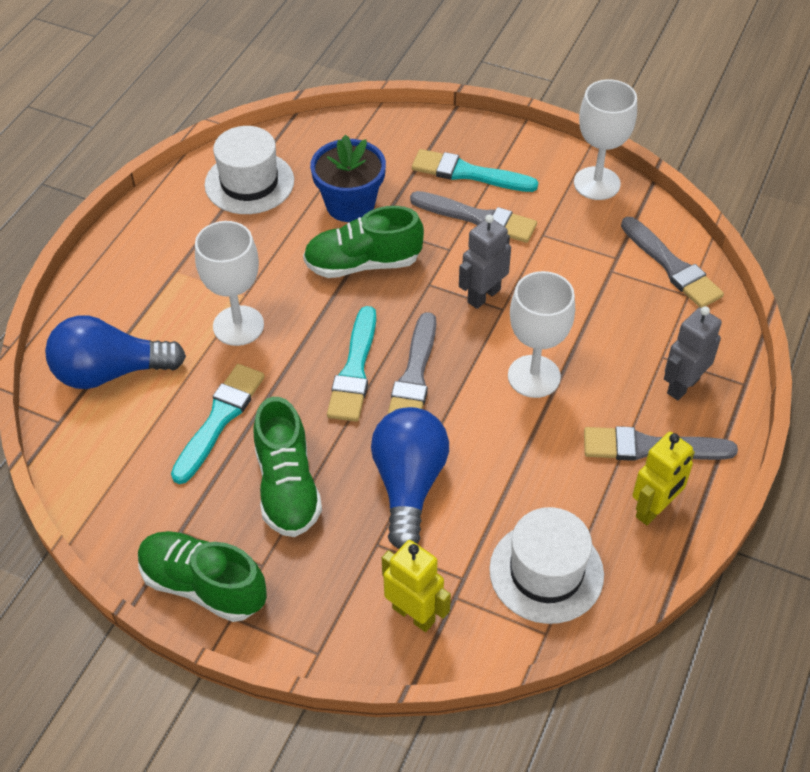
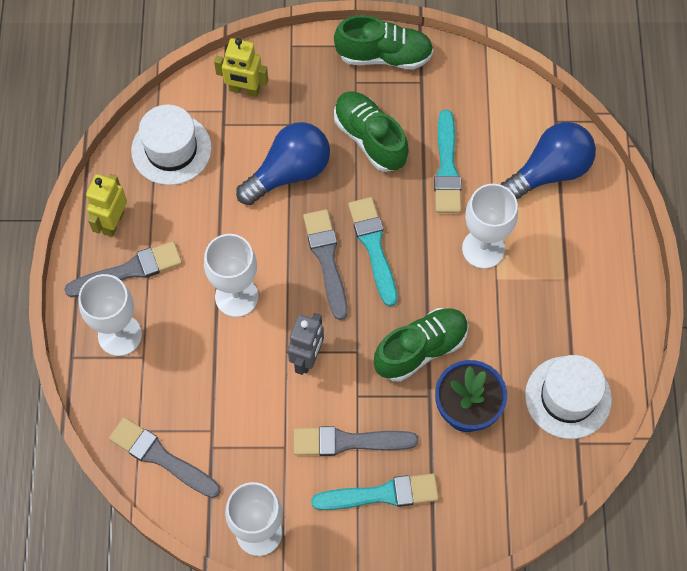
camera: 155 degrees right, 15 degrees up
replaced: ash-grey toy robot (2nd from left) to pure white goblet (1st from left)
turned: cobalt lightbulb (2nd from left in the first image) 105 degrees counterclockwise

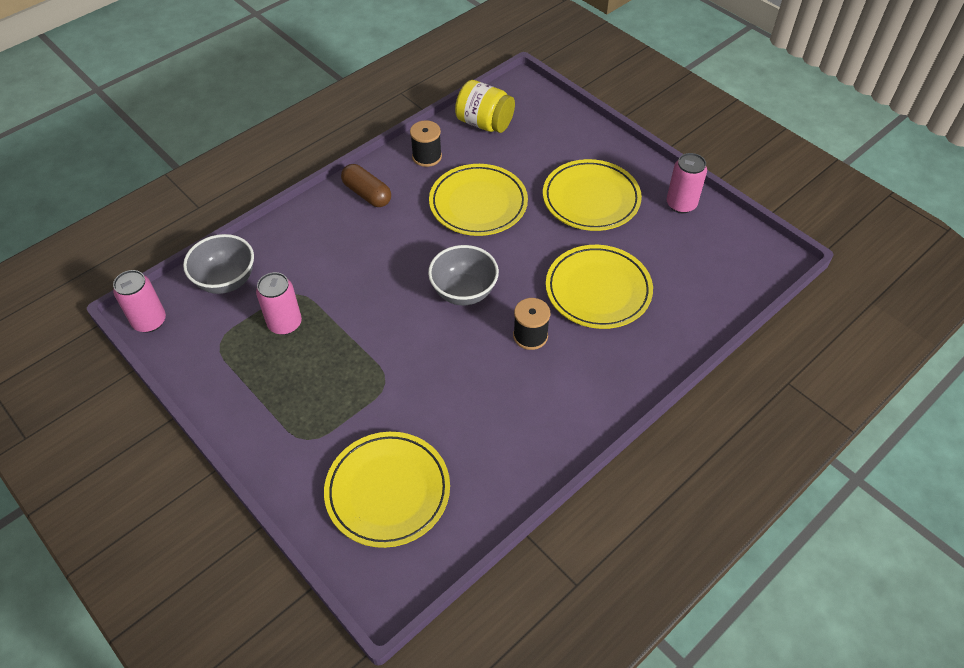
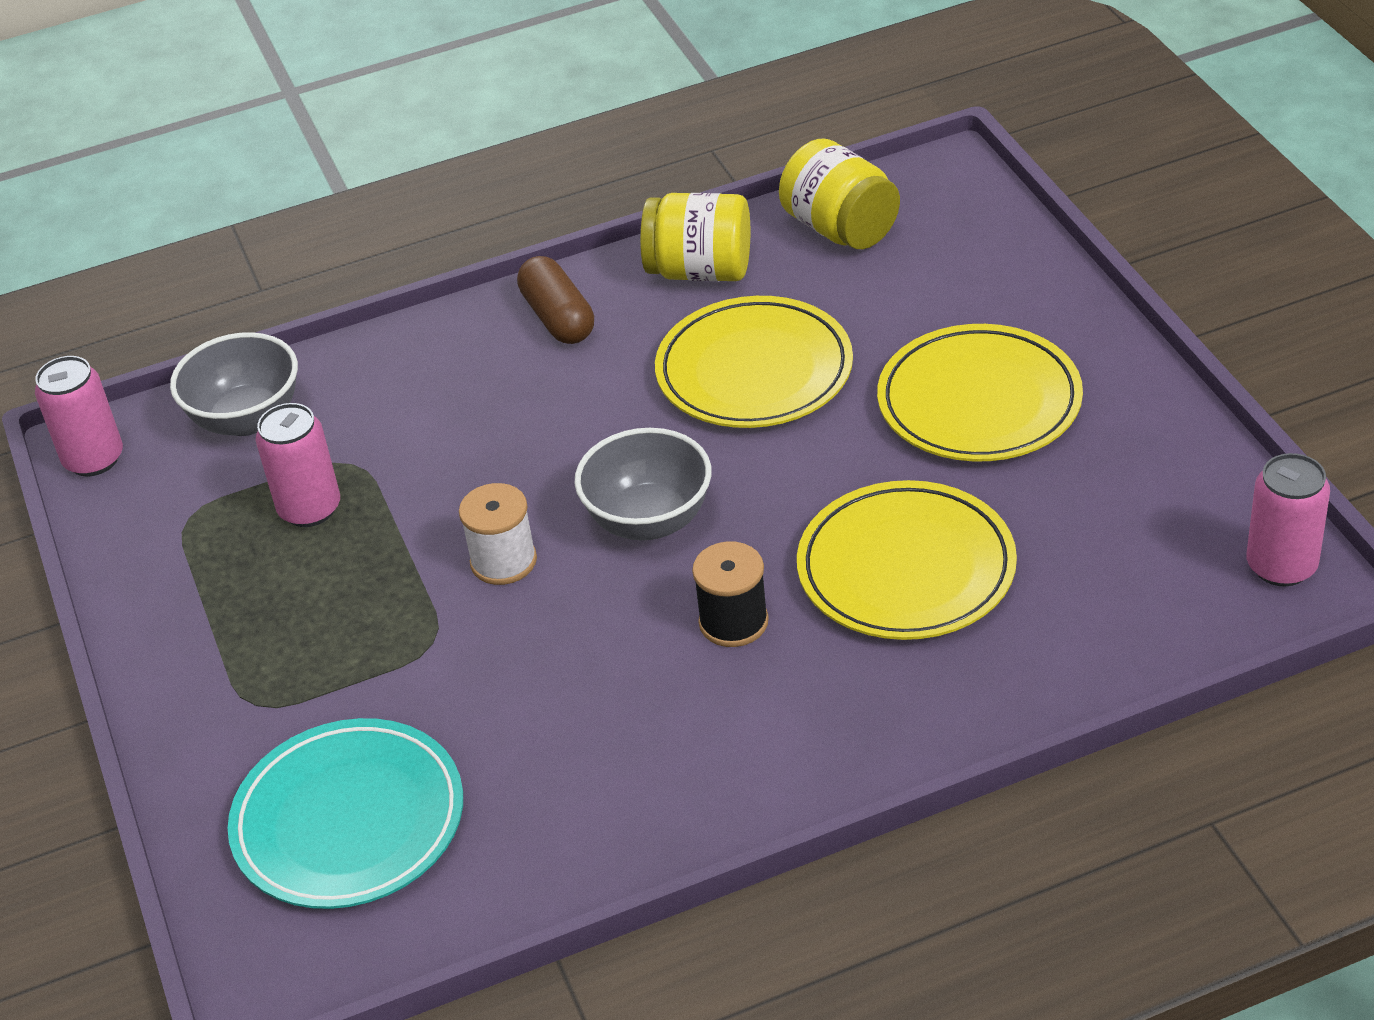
camera: 25 degrees right, 10 degrees down
added: pure white spool
moved: rosy can (3rd from left)
replaced: jet-black spool (1st from left) to bright yellow jam jar (1st from left)
recoloured: bright yellow flat dish (1st from left) to aqua flat dish

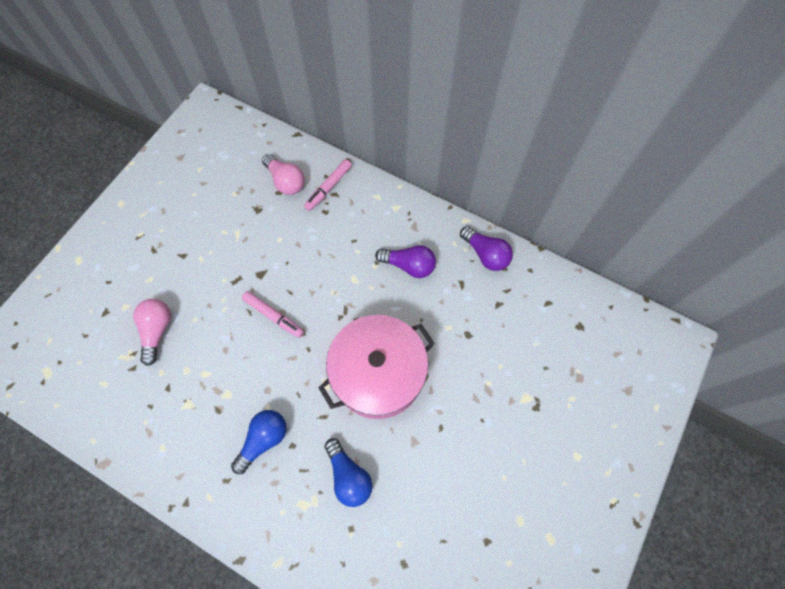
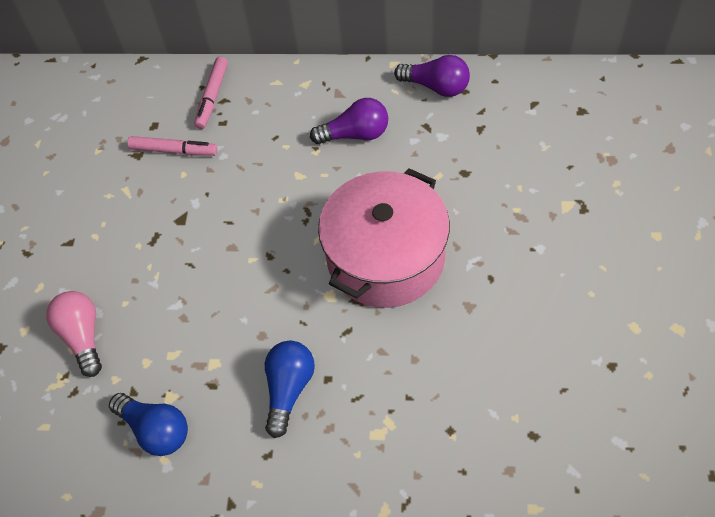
camera: 20 degrees left, 10 degrees down
removed: rosy lightbulb (2nd from left)
moved: cobalt lightbulb (2nd from left in the first image) to cobalt lightbulb (1st from left); rosy felt pen (1st from left)

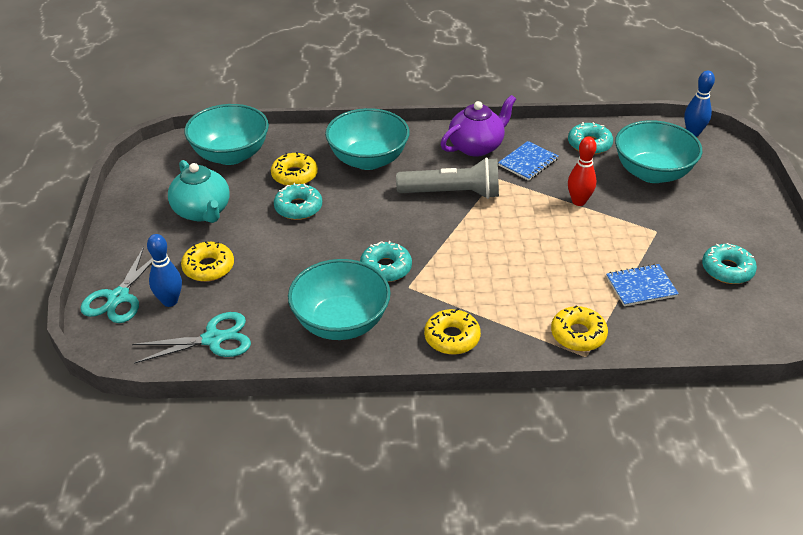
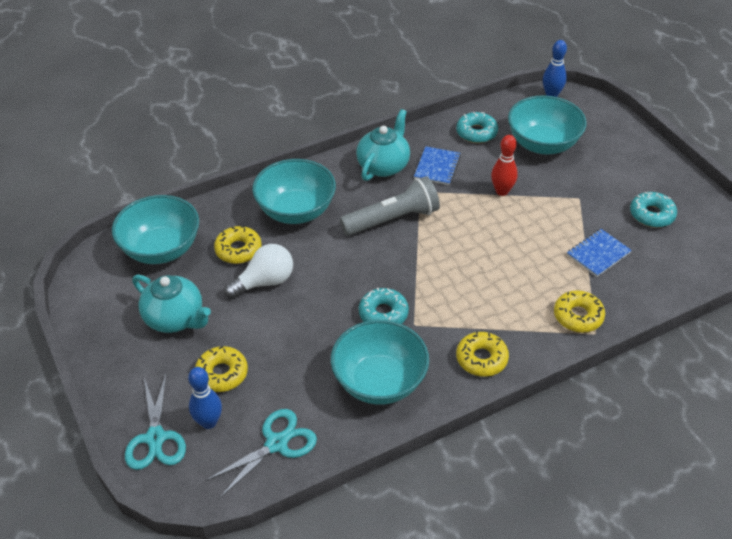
camera: 25 degrees left, 5 degrees up
replaced: aqua glazed donut (1st from left) to pure white lightbulb
recoloured: violet tea pot to aqua tea pot (2nd from left)

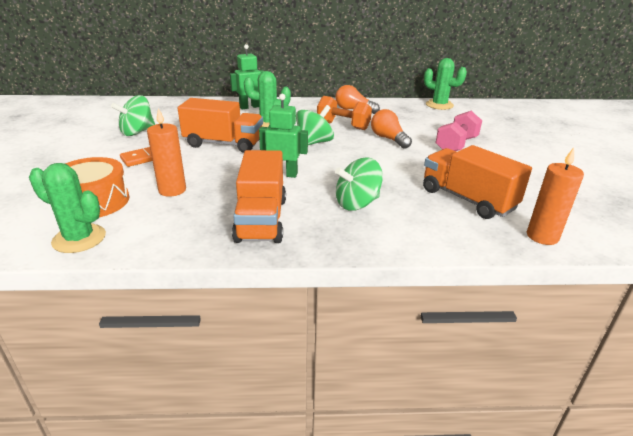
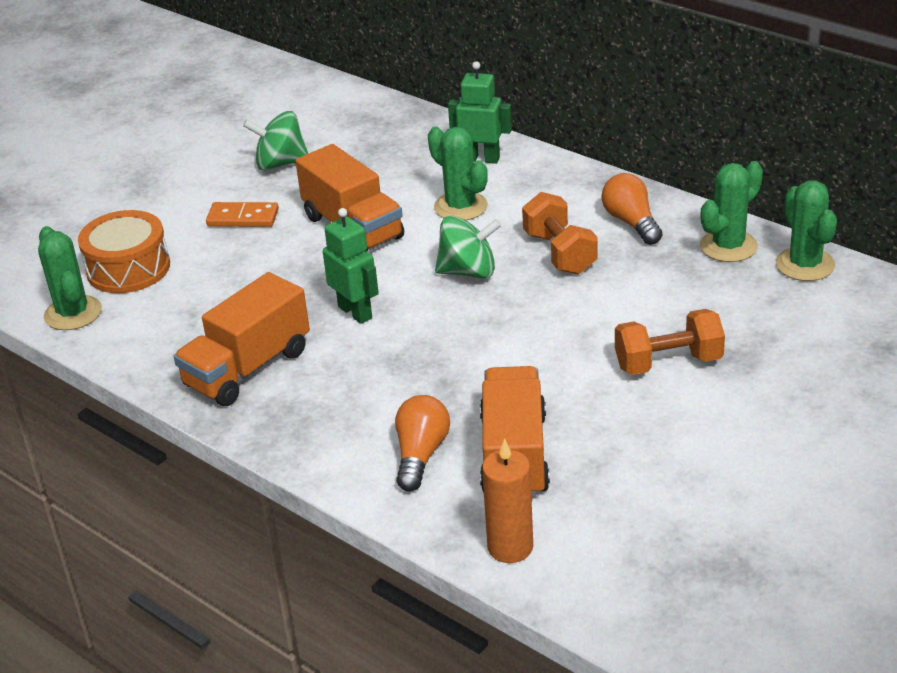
camera: 45 degrees right, 5 degrees up
removed: orange candle (1st from left); emerald toy top (3rd from left)
added: emerald saguaro cactus (3rd from left)
moved: orange lightbulb (2nd from left in the first image) to orange lightbulb (1st from left)
recoloured: rosy dumbbell to orange dumbbell (2nd from left)

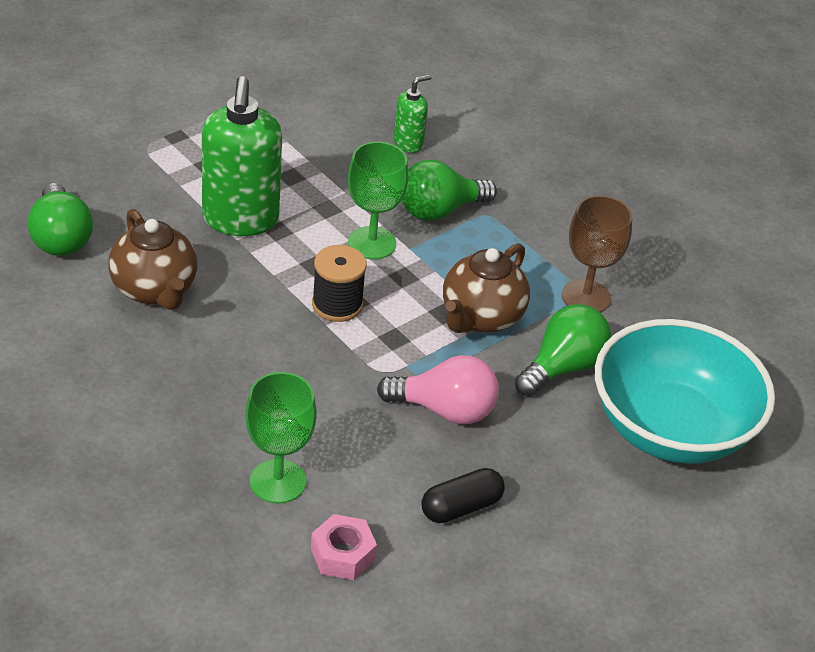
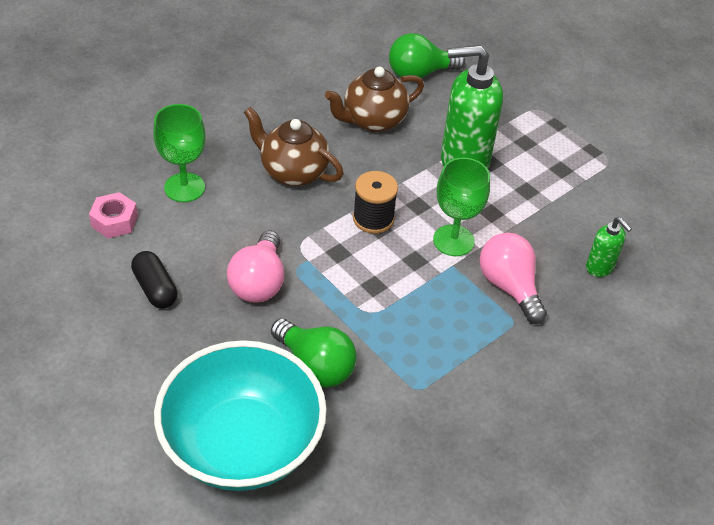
camera: 90 degrees right, 5 degrees up
removed: russet goblet
moved: russet tea pot (2nd from left in the first image) to russet tea pot (1st from left)
recoloured: emerald lightbulb (2nd from left) to rosy lightbulb (2nd from left)

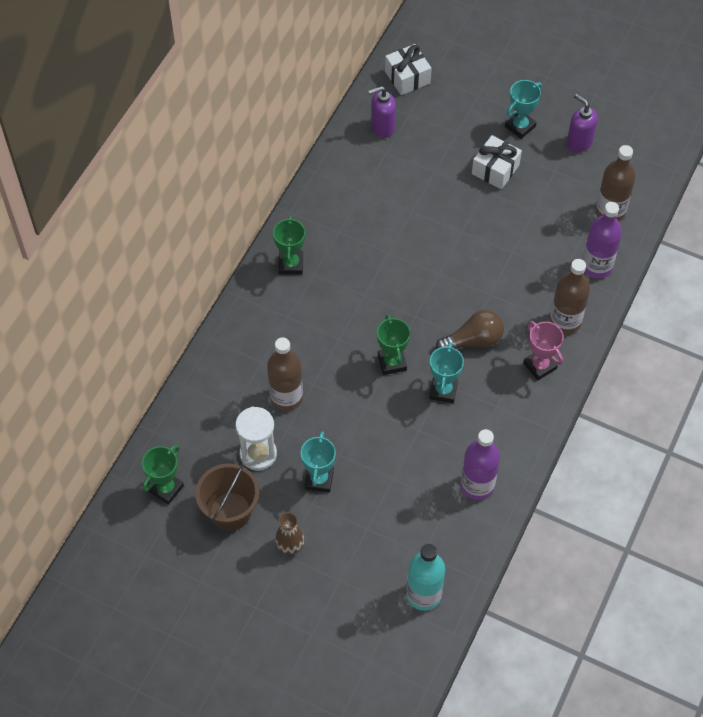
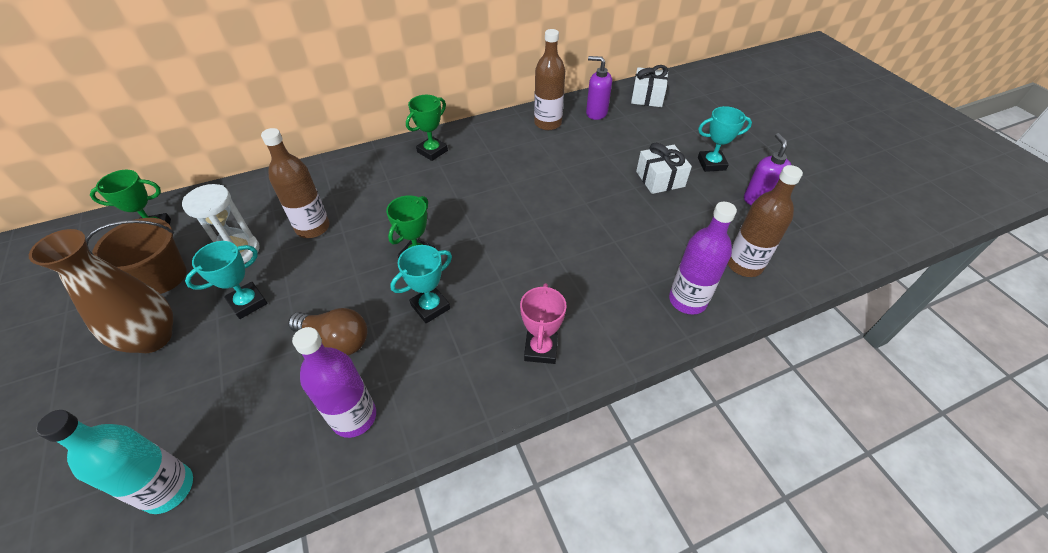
camera: 40 degrees right, 10 degrees down
moved: russet lightbulb; russet bottle (2nd from left)
resized: russet vase x1.83

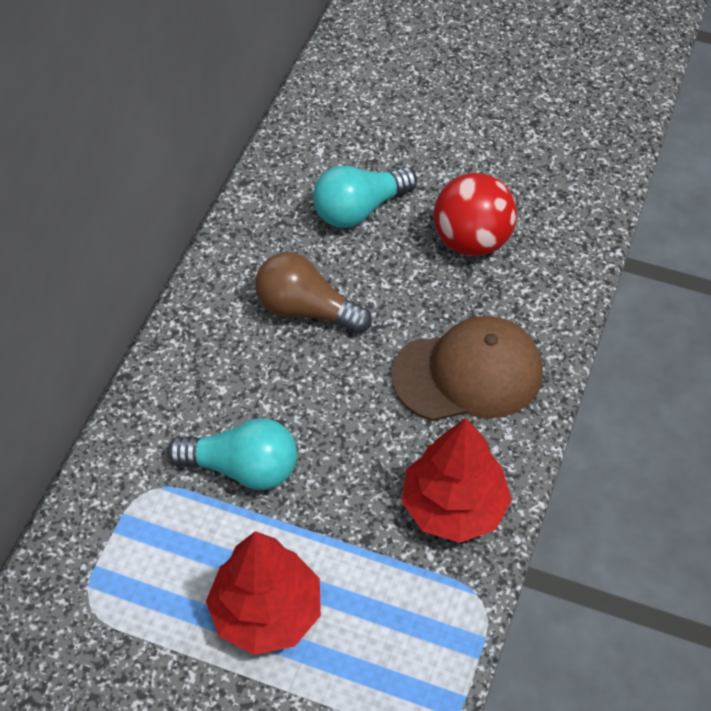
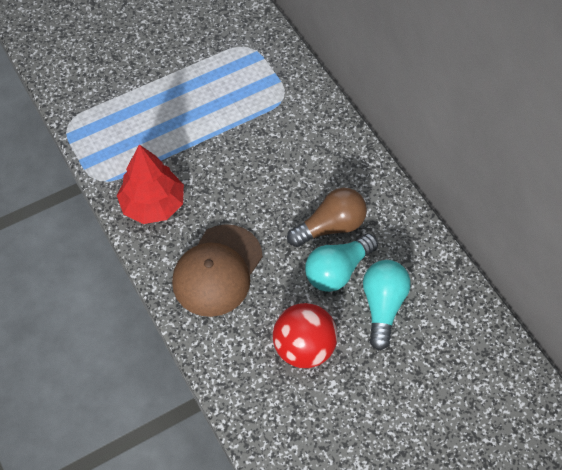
camera: 130 degrees right, 5 degrees up
removed: crimson toy tree (1st from left)
moved: aqua lightbulb (1st from left)

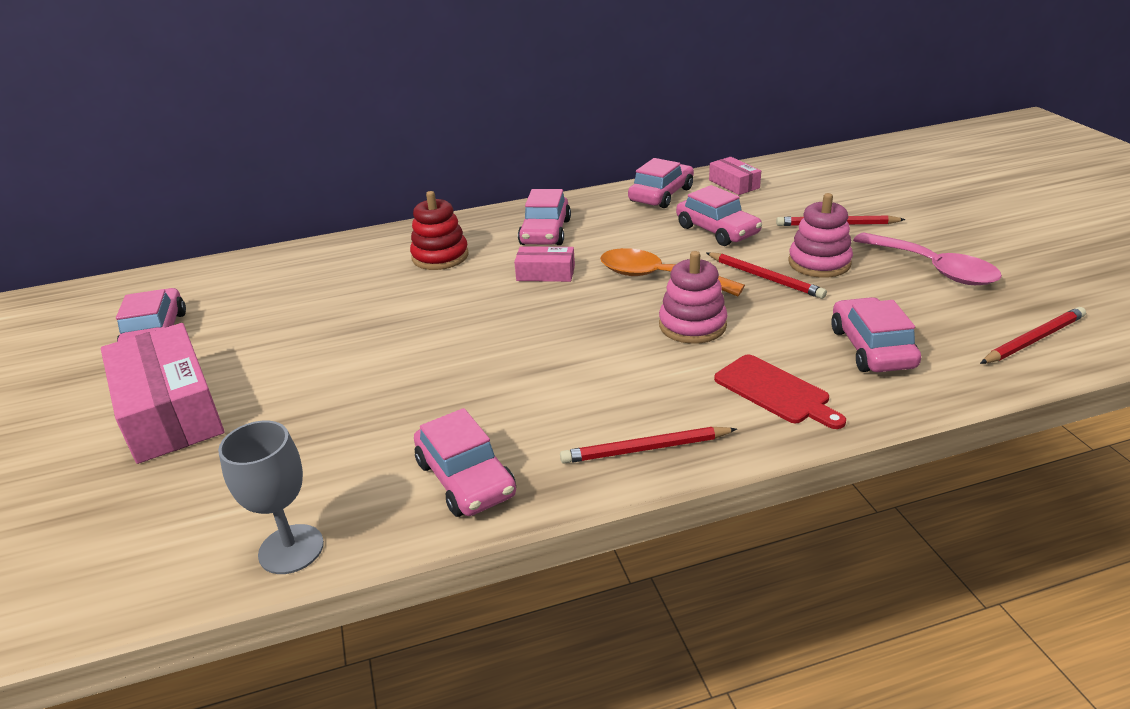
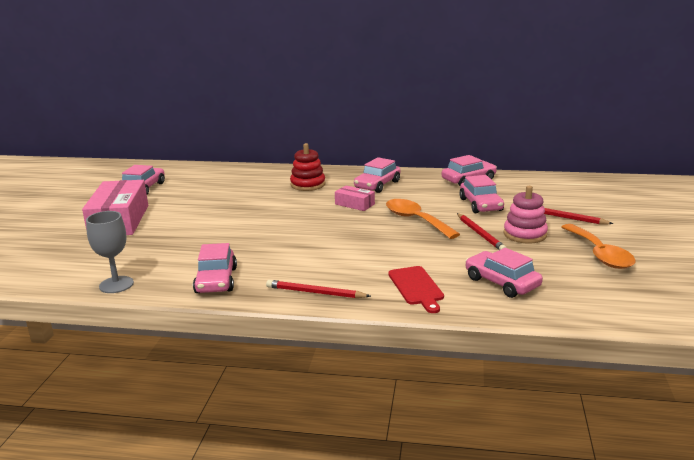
camera: 25 degrees right, 10 degrees down
removed: rosy stacking rings (1st from left); rosy package (3rd from left); crimson wooden pencil (4th from left)
recoloured: rosy spoon to orange spoon (2nd from left)
turned: rosy car (6th from left) 60 degrees counterclockwise

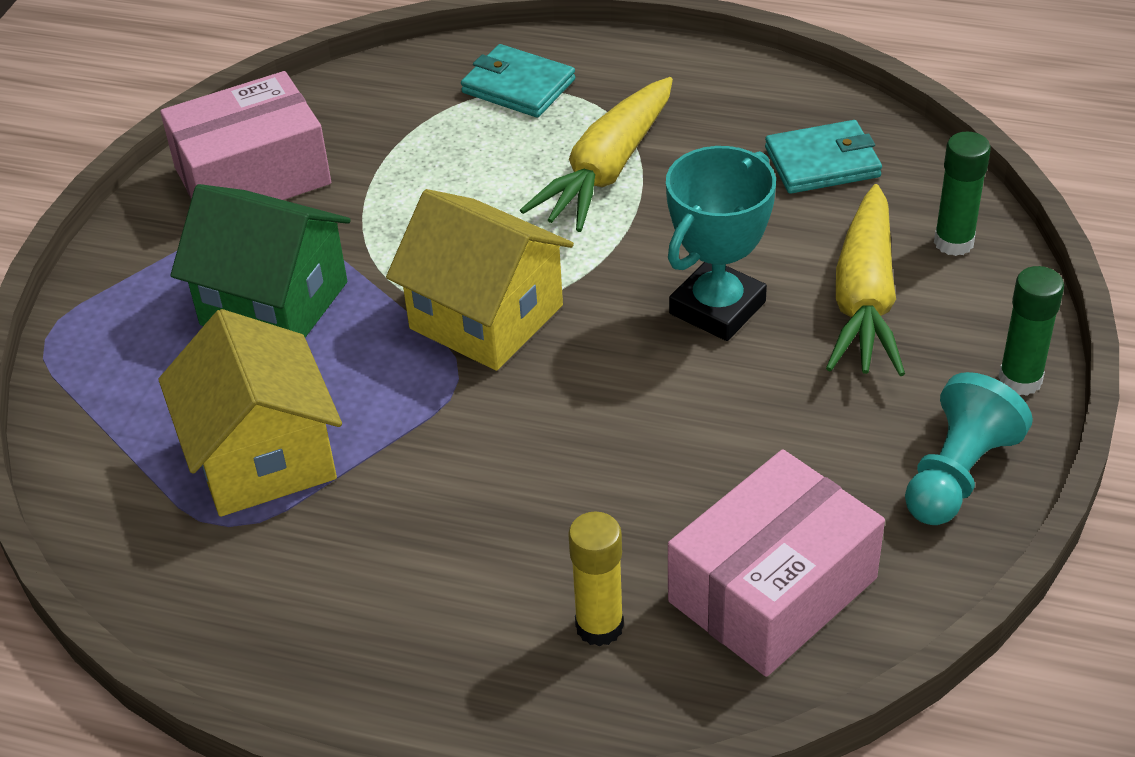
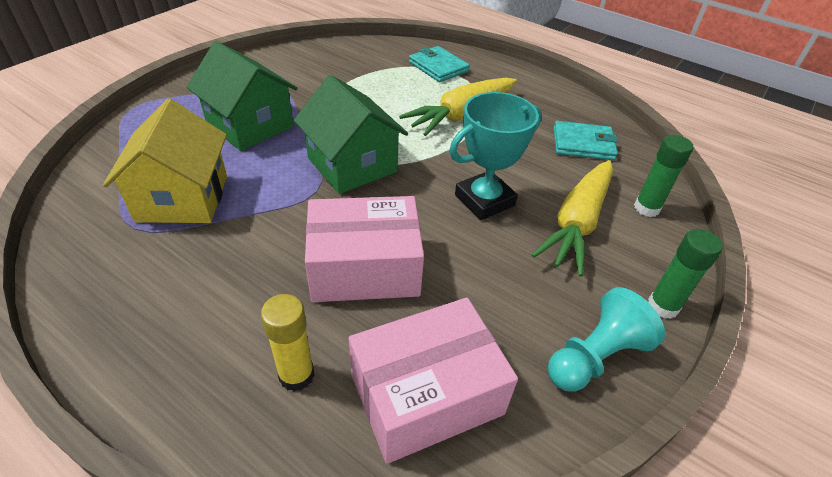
camera: 15 degrees right, 0 degrees up
moved: rosy package (1st from left)
recoloured: bright yellow toy house (2nd from left) to emerald toy house (2nd from left)

